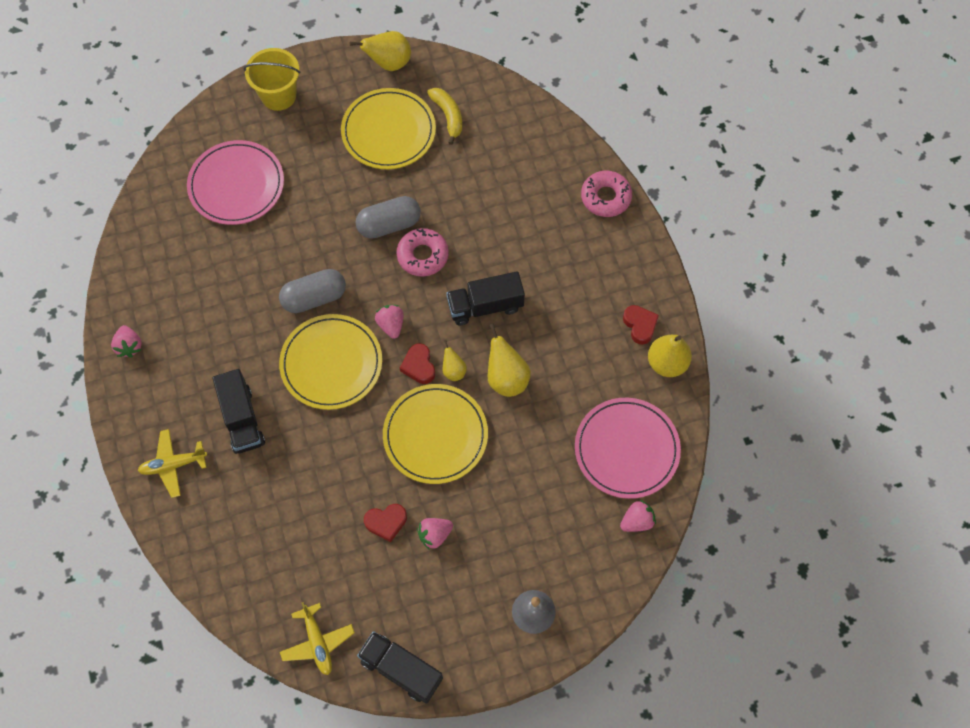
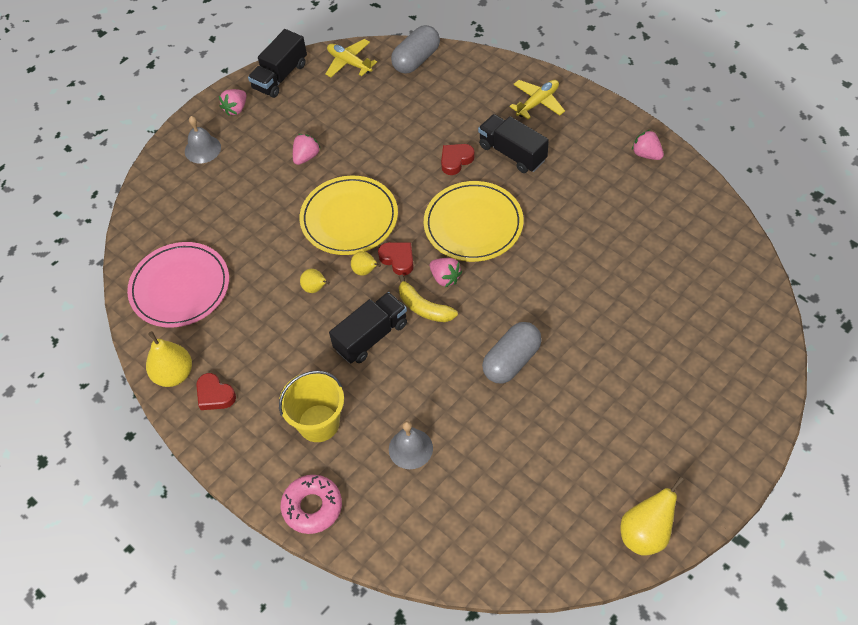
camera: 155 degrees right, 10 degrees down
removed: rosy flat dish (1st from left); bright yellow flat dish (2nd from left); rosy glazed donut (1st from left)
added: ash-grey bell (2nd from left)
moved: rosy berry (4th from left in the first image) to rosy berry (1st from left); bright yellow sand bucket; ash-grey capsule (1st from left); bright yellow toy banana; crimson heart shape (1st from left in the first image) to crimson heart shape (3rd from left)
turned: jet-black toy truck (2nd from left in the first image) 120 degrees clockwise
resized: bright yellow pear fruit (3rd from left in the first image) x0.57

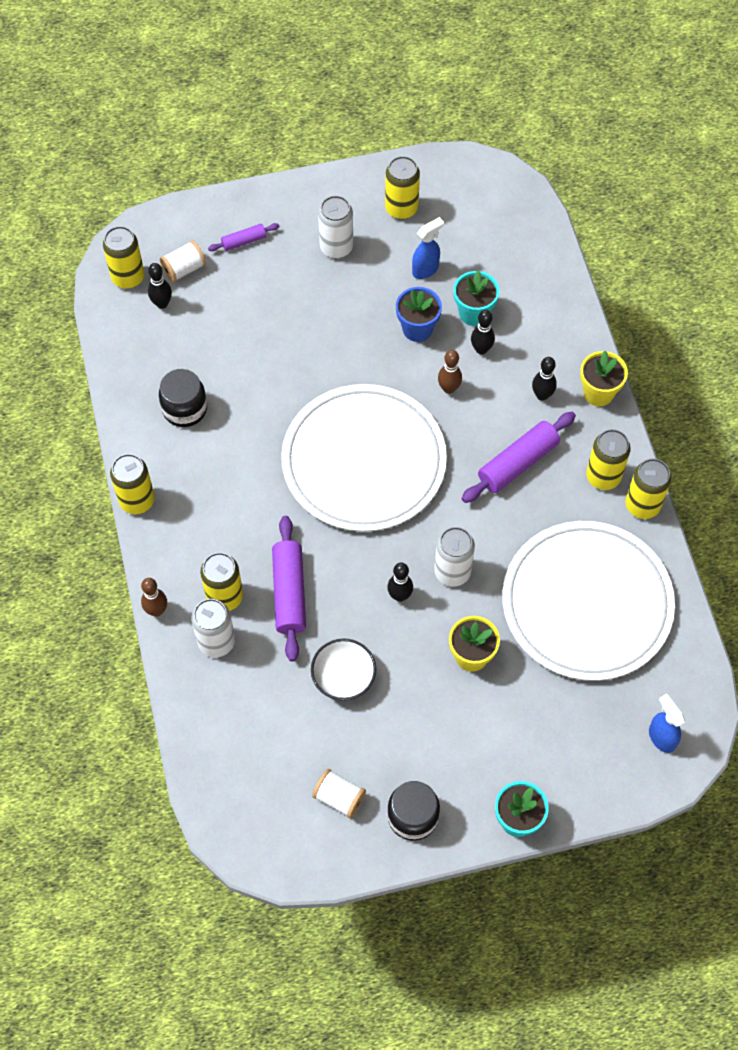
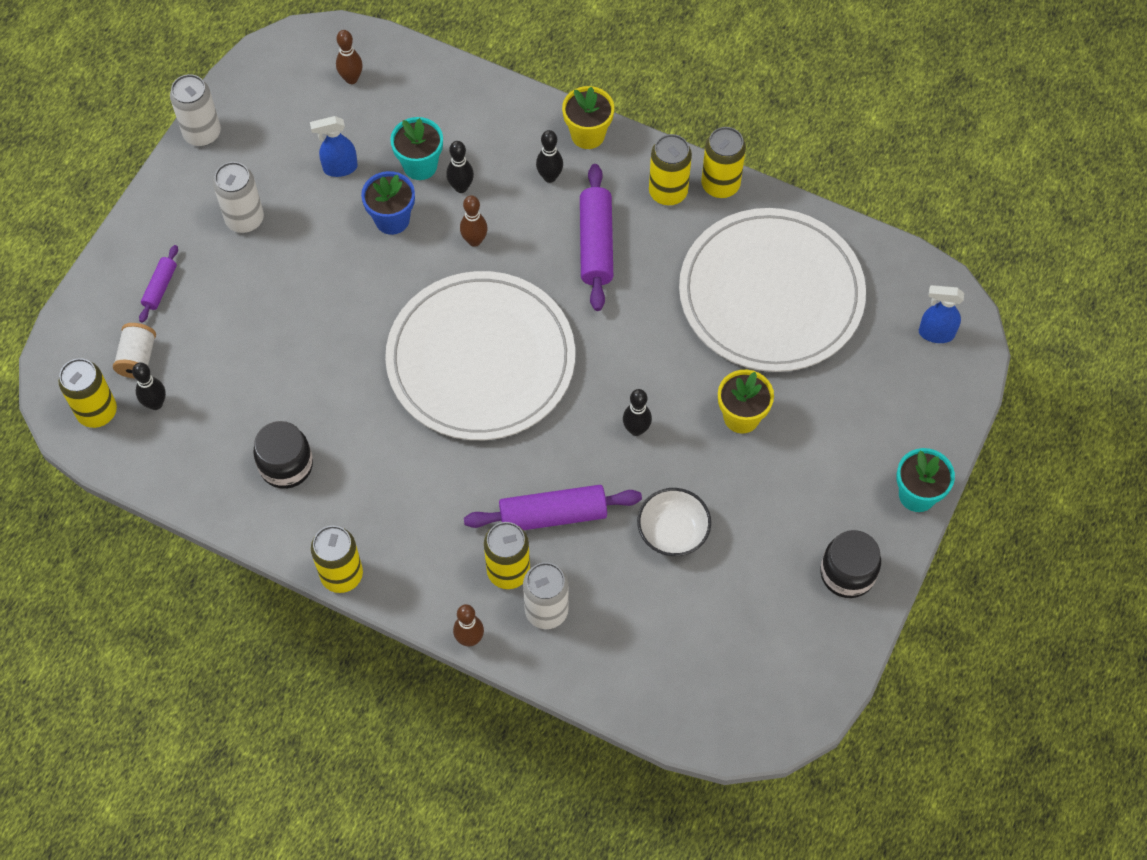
camera: 50 degrees left, 0 degrees up
removed: pure white spool (2nd from left); bright yellow can (4th from left)
added: russet skittle (1st from left)
moved: pure white can (3rd from left in the first image) to pure white can (1st from left)
turned: cobalt sprayer (1st from left) 105 degrees counterclockwise; violet rolling pin (2nd from left) 45 degrees counterclockwise

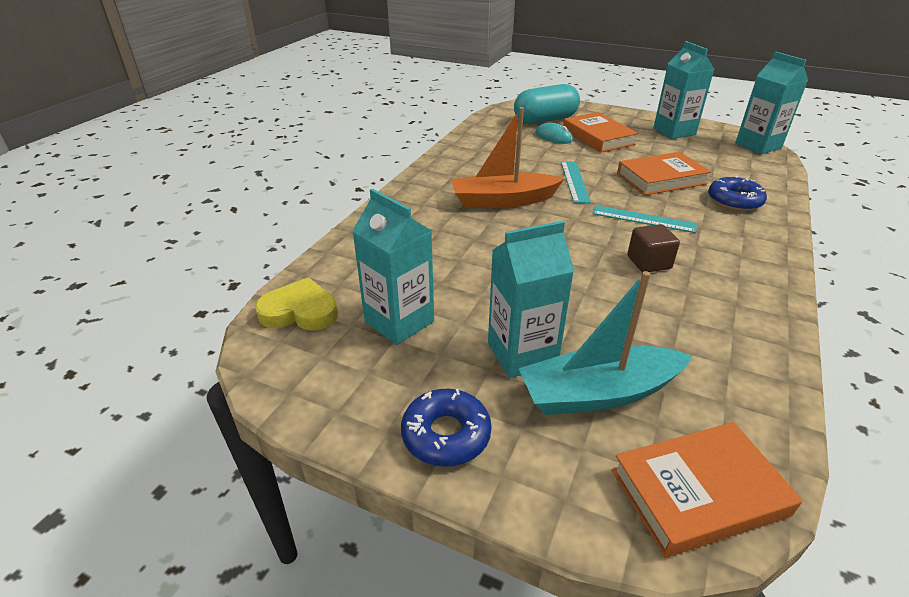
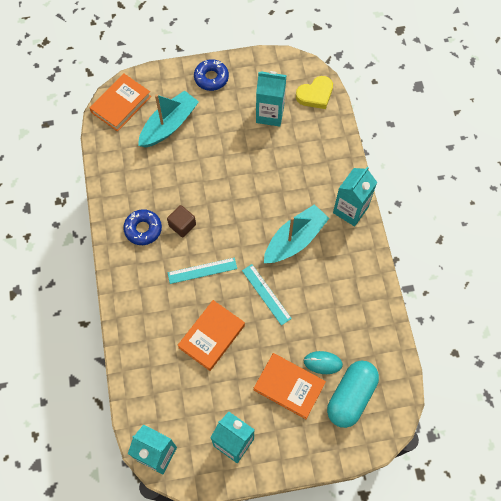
camera: 145 degrees right, 30 degrees up
moved: cobalt glazed donut (2nd from left in the first image) to cobalt glazed donut (1st from left); aqua juice carton (2nd from left in the first image) to aqua juice carton (4th from left)
recoloured: orange toy boat to aqua toy boat (2nd from left)

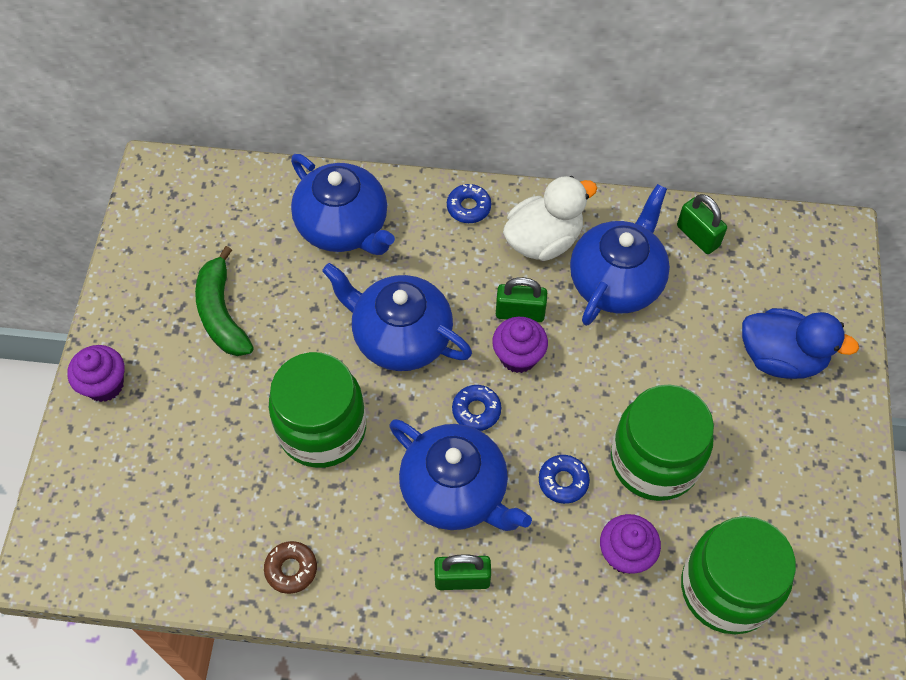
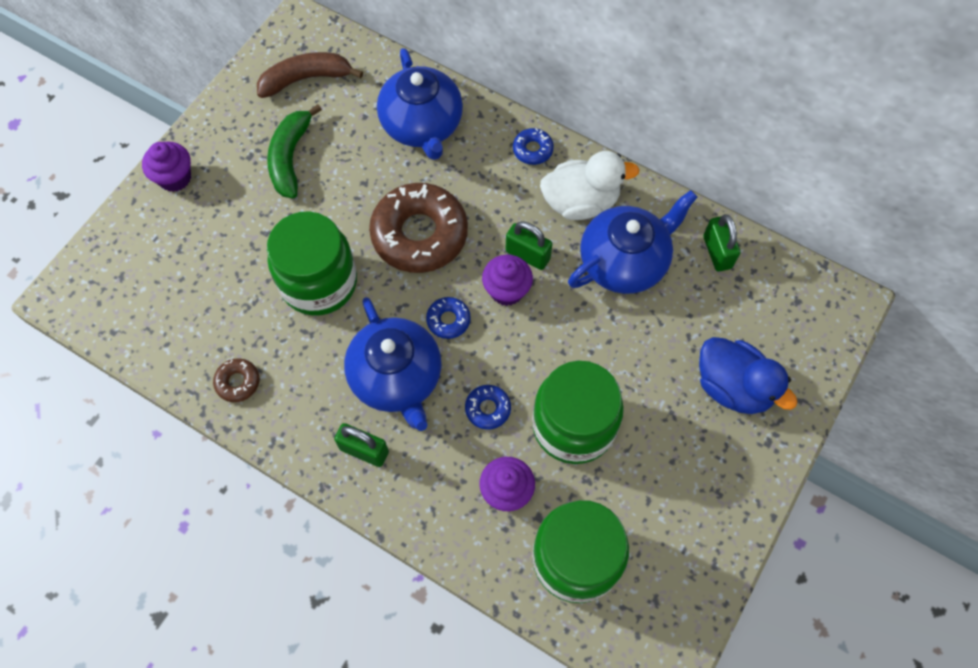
camera: 25 degrees right, 5 degrees up
added: russet toy banana
replaced: cobalt tea pot (2nd from left) to russet glazed donut (2nd from left)

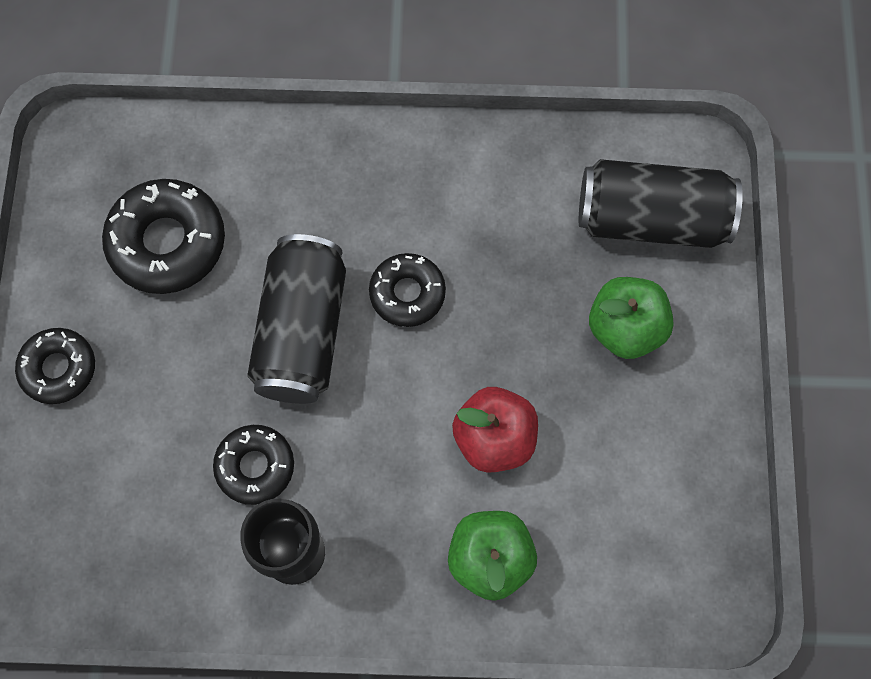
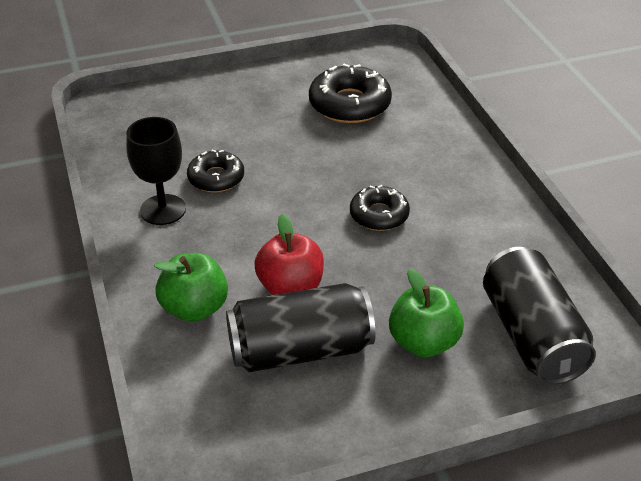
camera: 70 degrees right, 30 degrees down
removed: jet-black glazed donut (1st from left)
moved: jet-black can (1st from left)

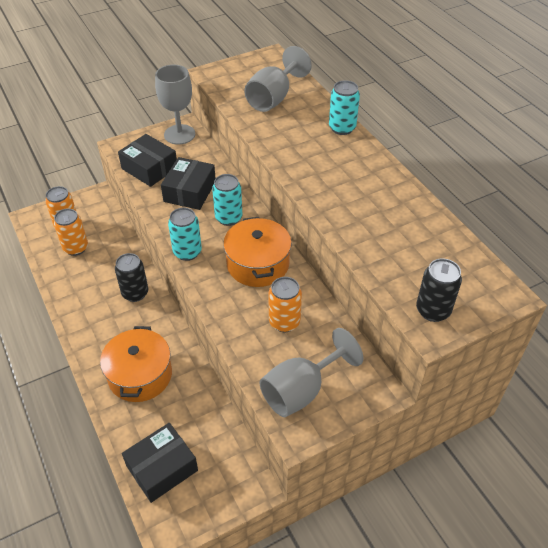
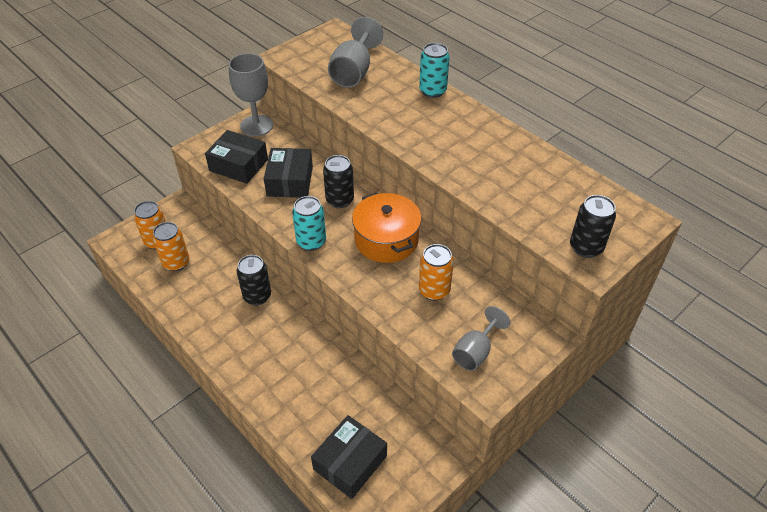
camera: 15 degrees left, 0 degrees up
removed: orange cooking pot (1st from left)
recoloured: aqua can (2nd from left) to jet-black can (2nd from left)
resized: ash-grey goblet (3rd from left) x0.66

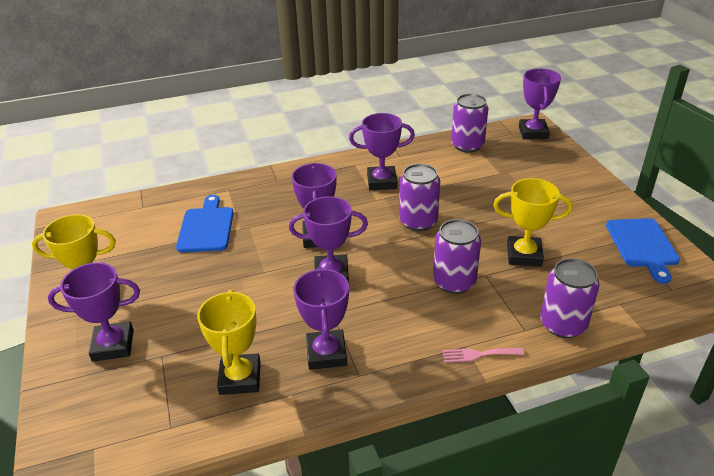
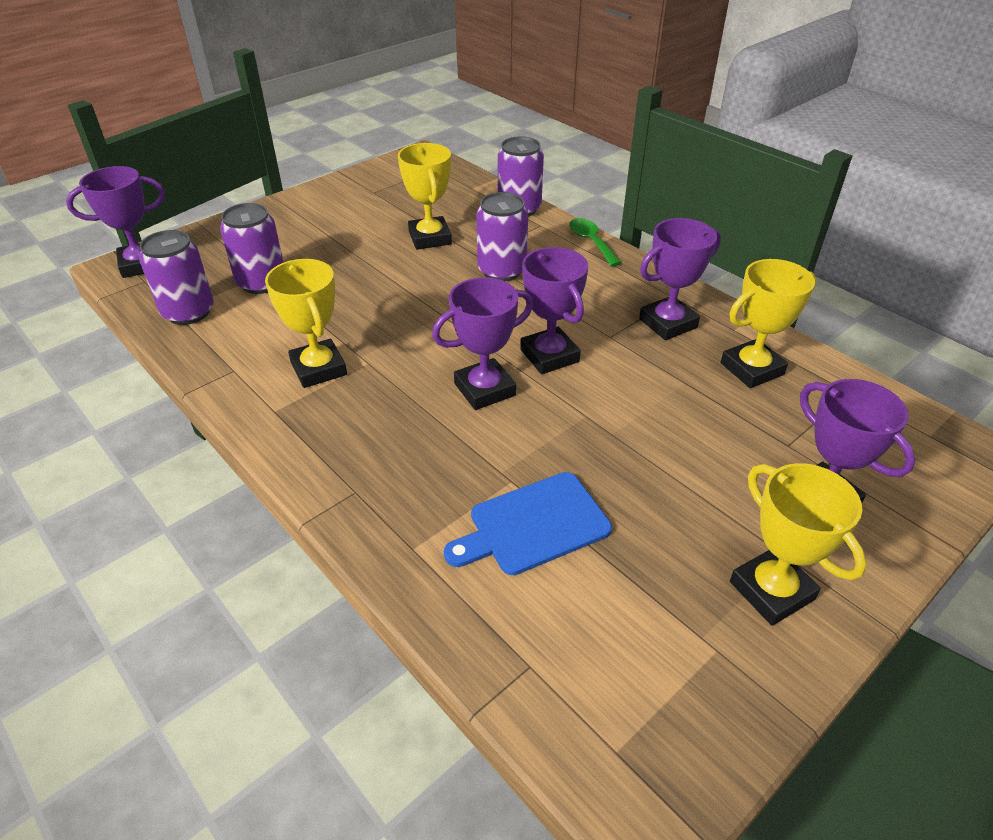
camera: 115 degrees left, 5 degrees up
removed: cobalt cutting board (2nd from left)
moved: violet can (1st from left in the first image) to violet can (2nd from left)
replaced: rosy fork to emerald spoon
recoloured: violet trophy (5th from left) to bright yellow trophy (1st from left)

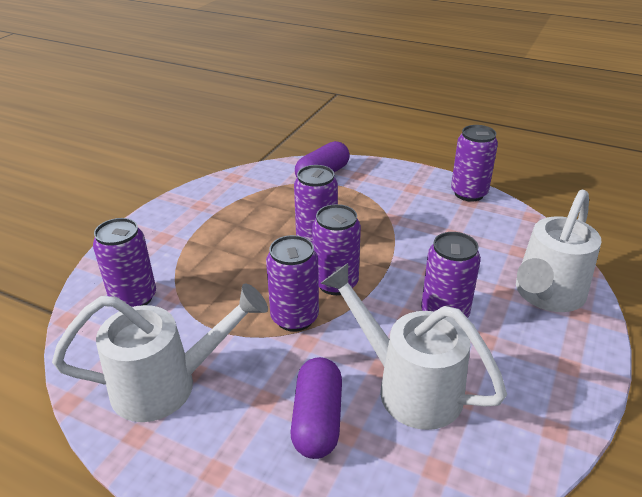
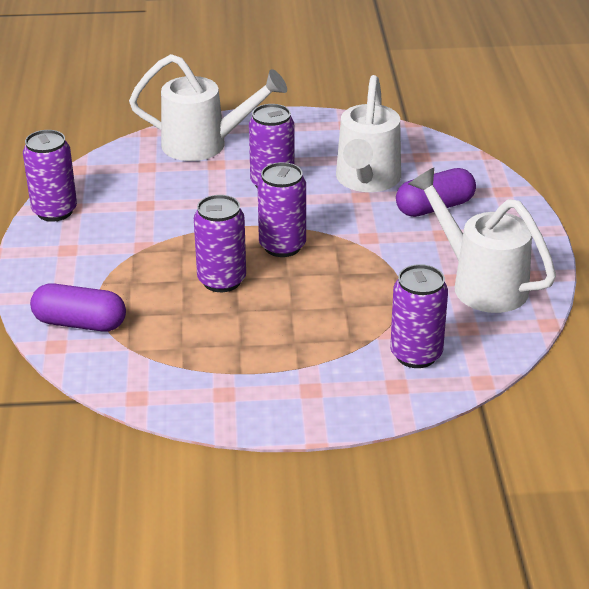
camera: 120 degrees left, 0 degrees up
removed: violet can (2nd from left)

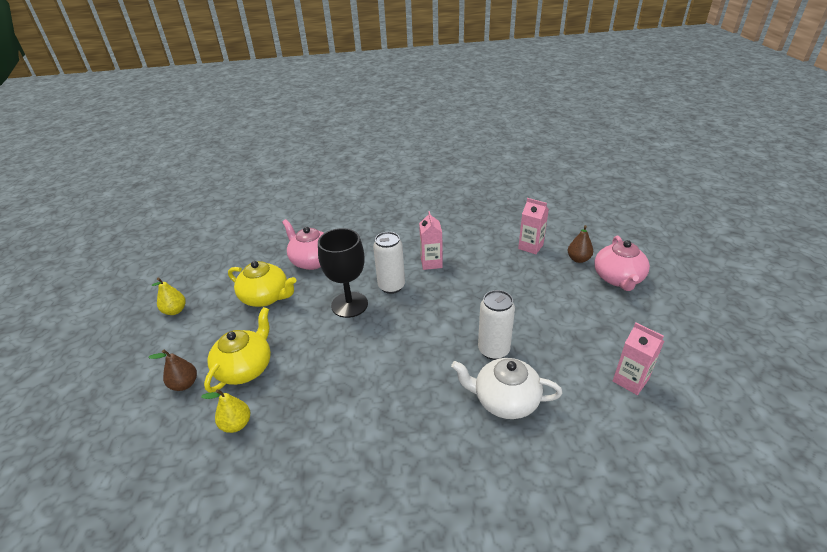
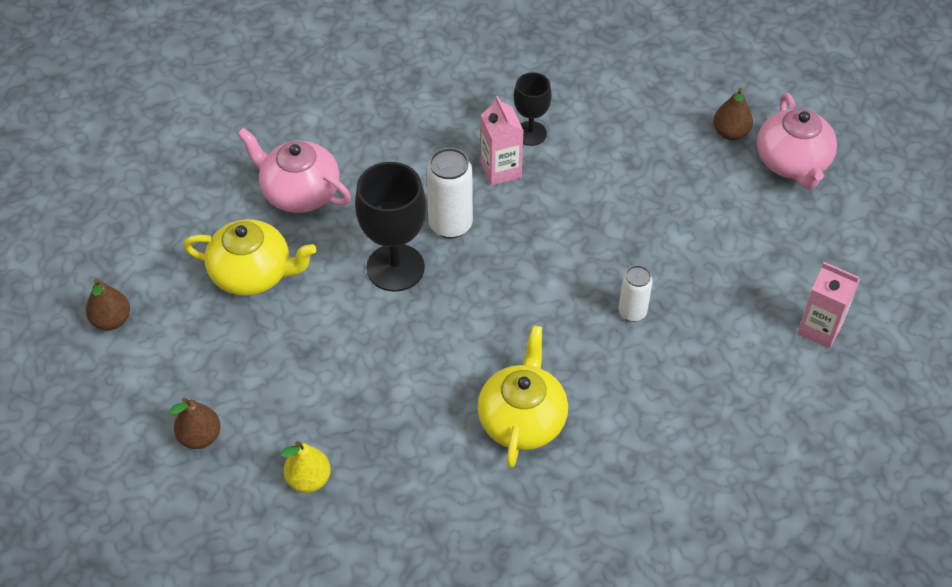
camera: 15 degrees left, 15 degrees up
removed: pure white tea pot; rosy juice carton (2nd from left)
added: jet-black goblet (2nd from left)
moved: bright yellow tea pot (1st from left in the first image) to bright yellow tea pot (2nd from left)
recoloured: bright yellow pear fruit (1st from left) to russet pear fruit (1st from left)
resized: pure white can (2nd from left) x0.63

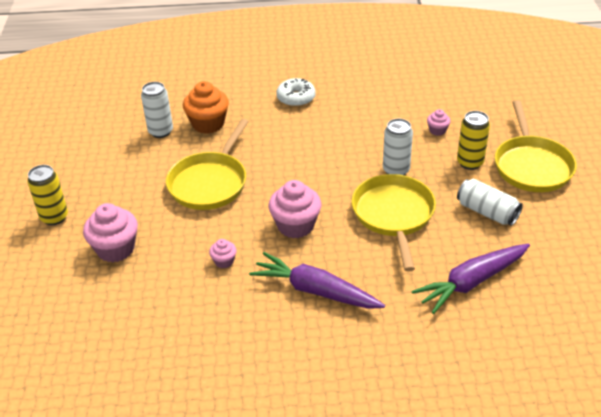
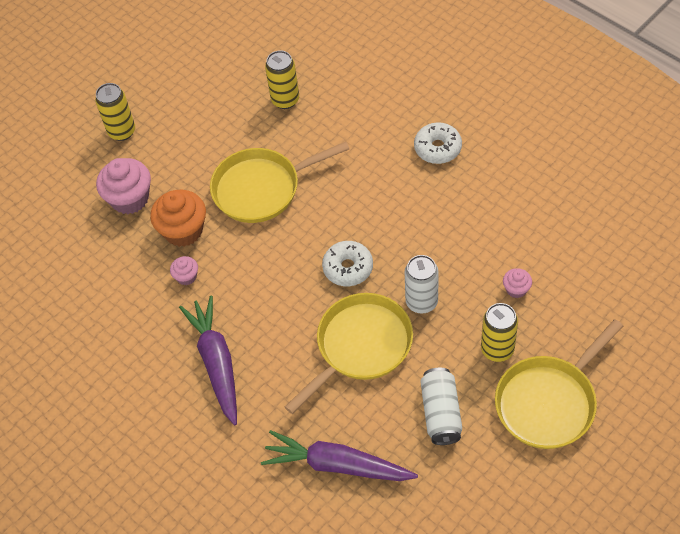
camera: 50 degrees right, 15 degrees up
removed: rosy muffin (3rd from left)
added: pure white glazed donut (1st from left)
moved: orange muffin
recoloured: pure white can (1st from left) to bright yellow can (2nd from left)

